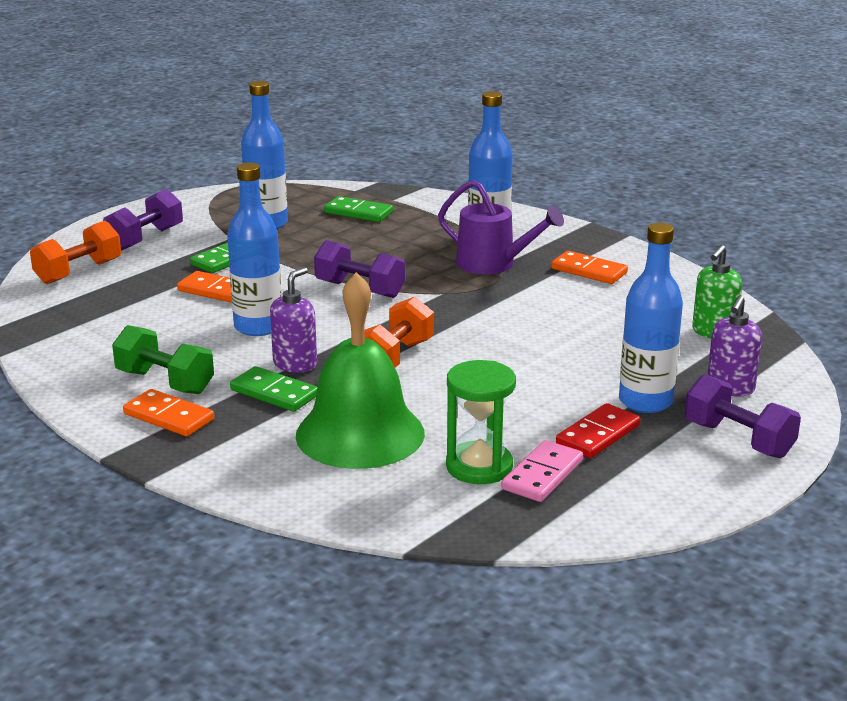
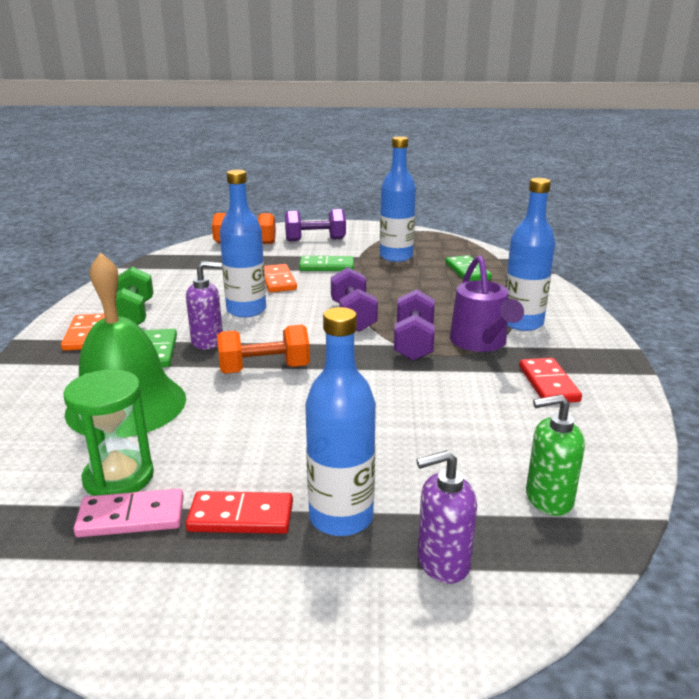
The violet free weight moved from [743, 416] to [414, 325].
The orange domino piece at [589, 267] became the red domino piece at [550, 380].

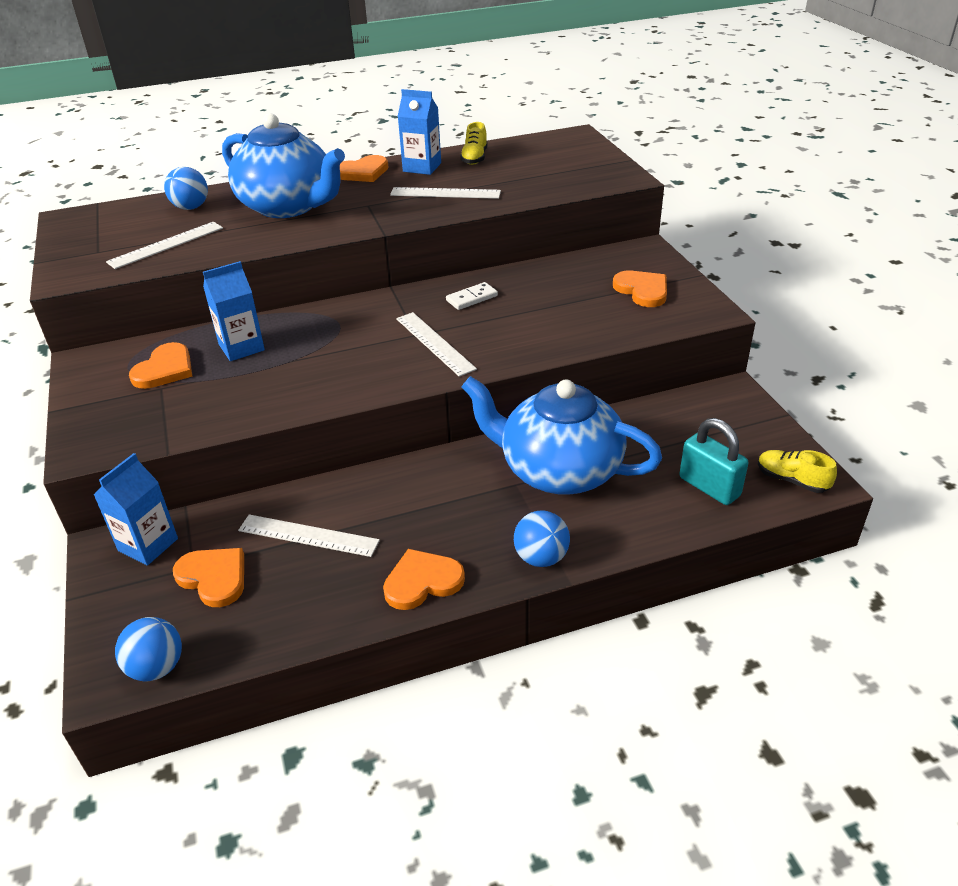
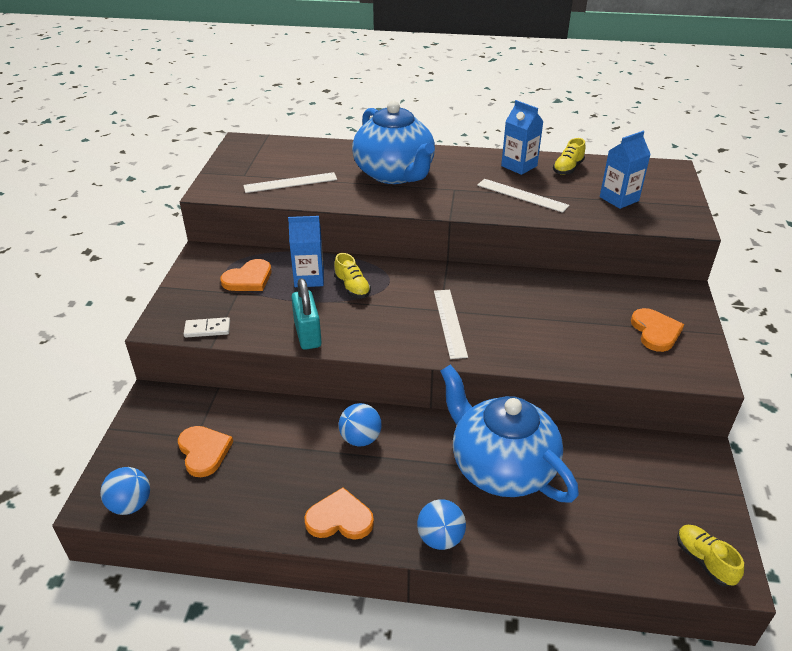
The snow-white straightedge at [309, 535] disappeared.
The orange love heart at [364, 168] disappeared.
The bright yellow shoe at [352, 275] appeared.
The blue milk carton moved from [136, 509] to [625, 170].
The blue play ball moved from [186, 188] to [360, 425].
The snow-white domino piece moved from [472, 296] to [207, 327].
The teal padlock moved from [714, 461] to [306, 314].

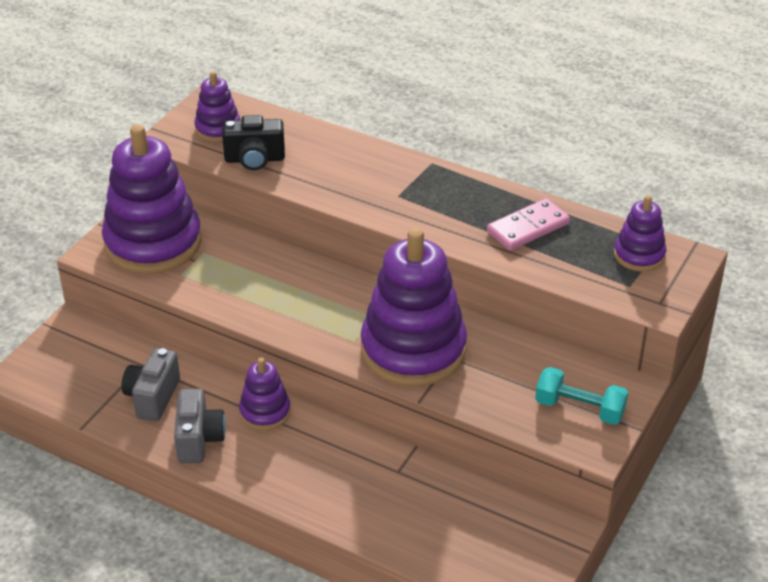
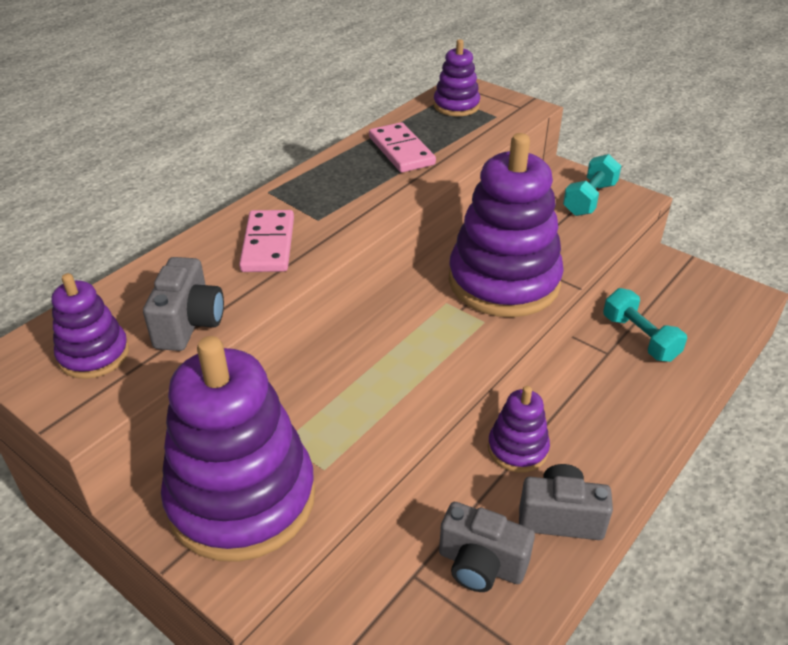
The rose-pink domino piece at [266, 241] appeared.
The teal free weight at [645, 325] appeared.
The ebony camera at [253, 142] became the grey camera at [183, 304].

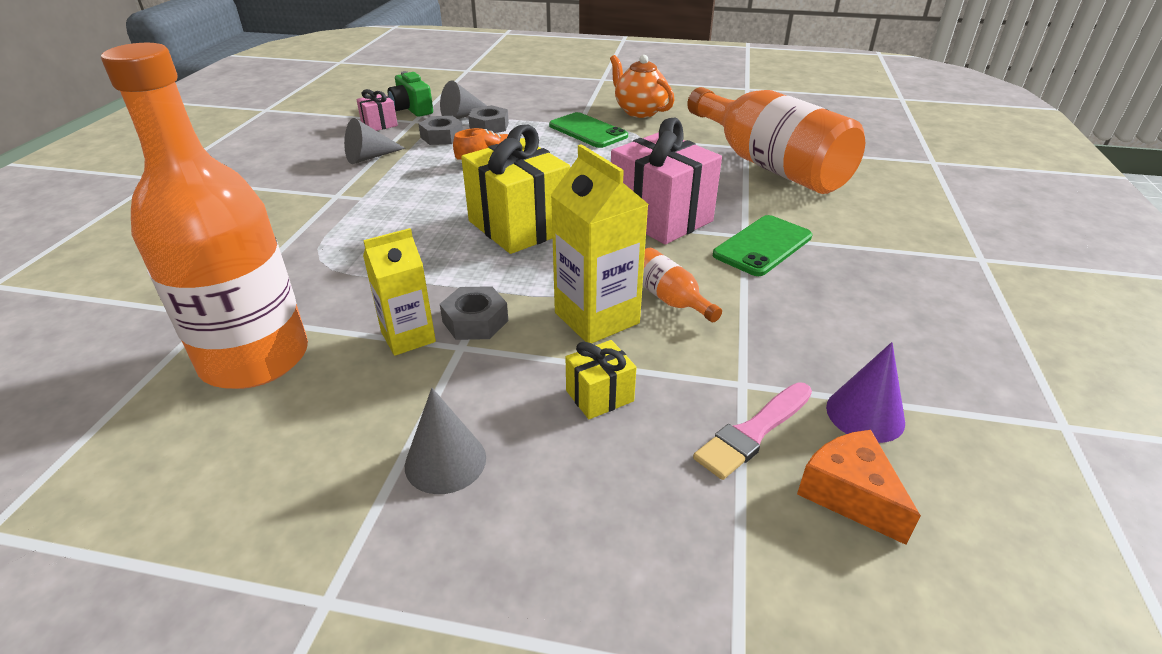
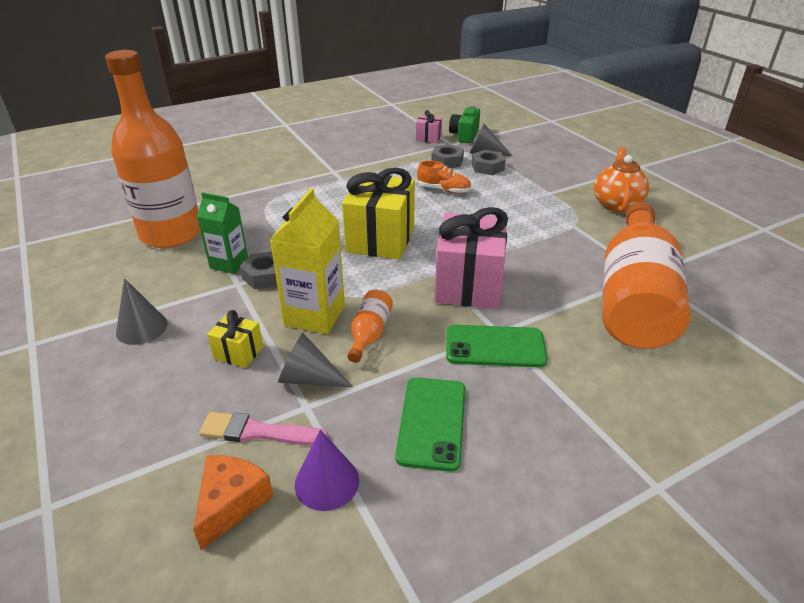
The grey solid cone moved from [374, 141] to [315, 360].
The leaf-green phone moved from [588, 130] to [430, 424].
The bright yellow milk carton at [399, 292] became the leaf-green milk carton at [222, 233].

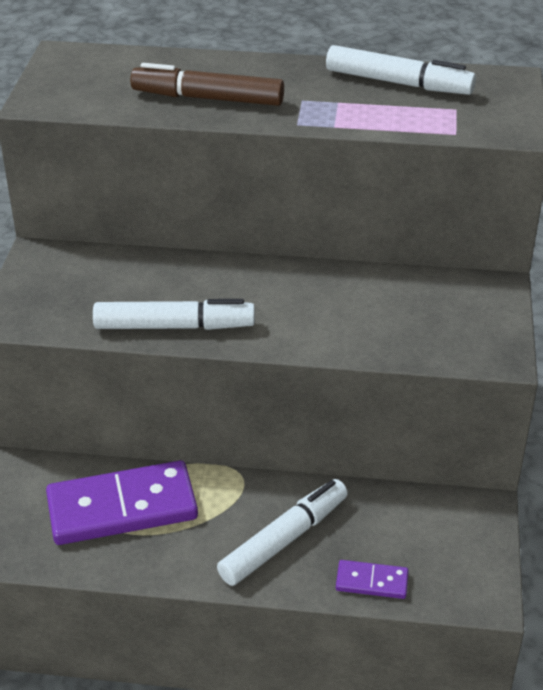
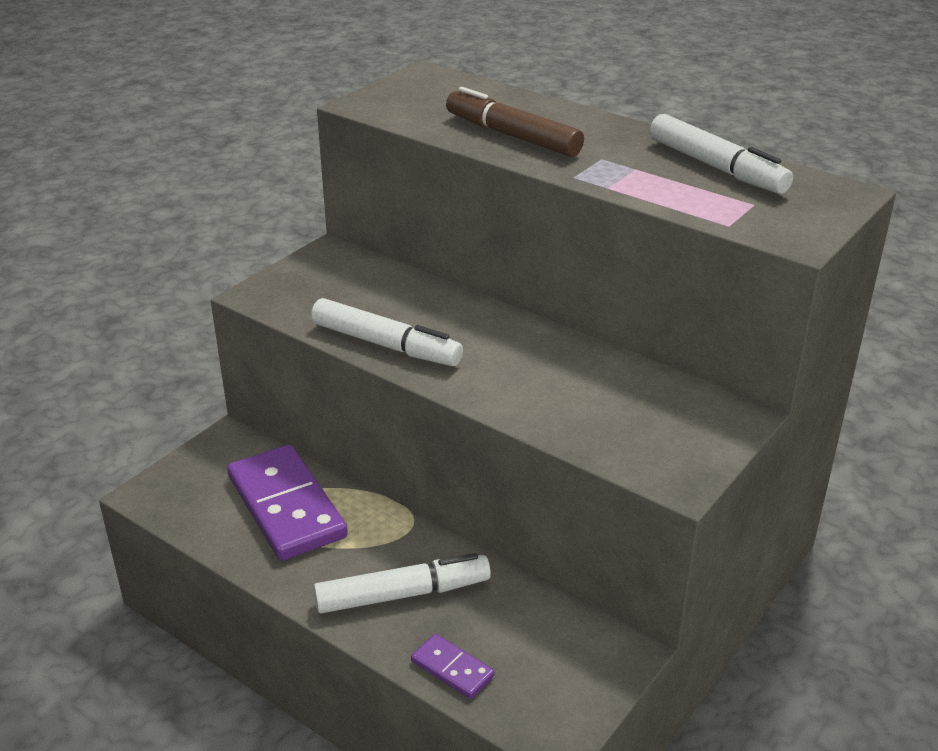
The violet domino piece at [122, 502] turned 45 degrees clockwise.

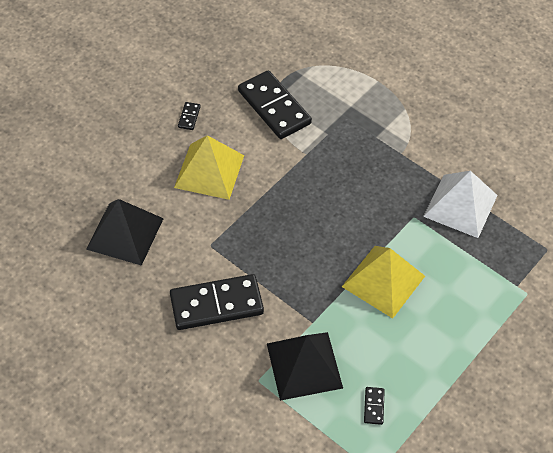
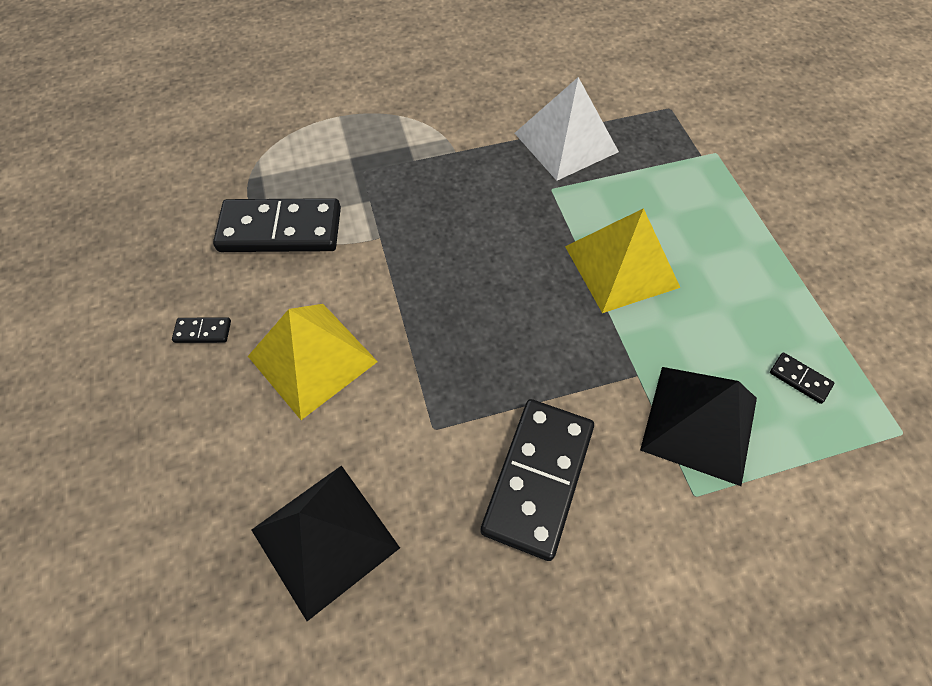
The ebony domino piece at [189, 116] turned 45 degrees counterclockwise.

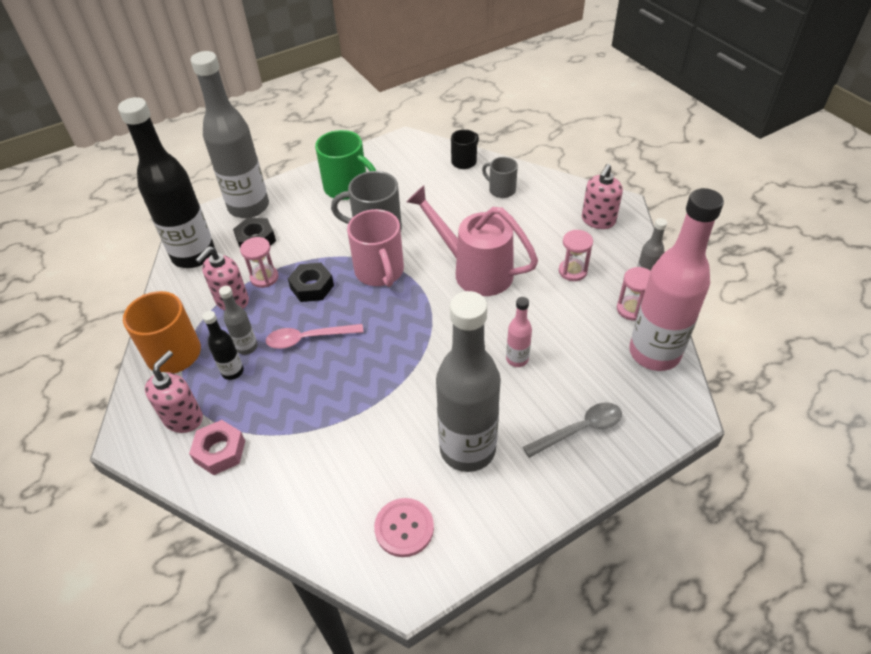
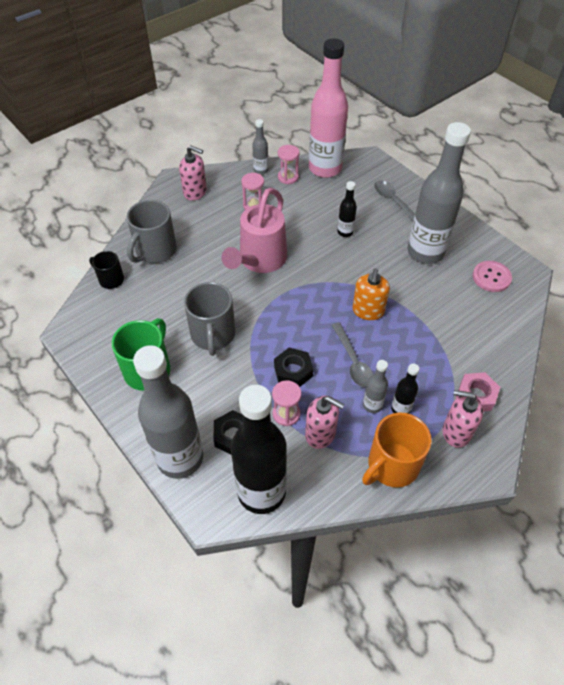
The rose-pink tea mug at [375, 248] disappeared.
The orange pump bottle at [371, 294] appeared.
The rose-pink spoon at [314, 336] became the grey spoon at [352, 354].
The rose-pink bottle at [519, 332] became the ebony bottle at [347, 209].
The grey tea mug at [500, 177] changed to 1.69 times the size.

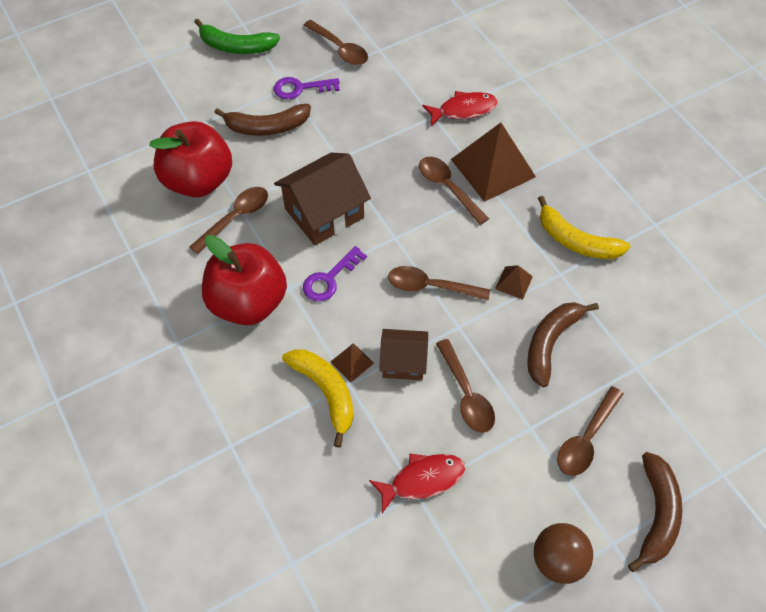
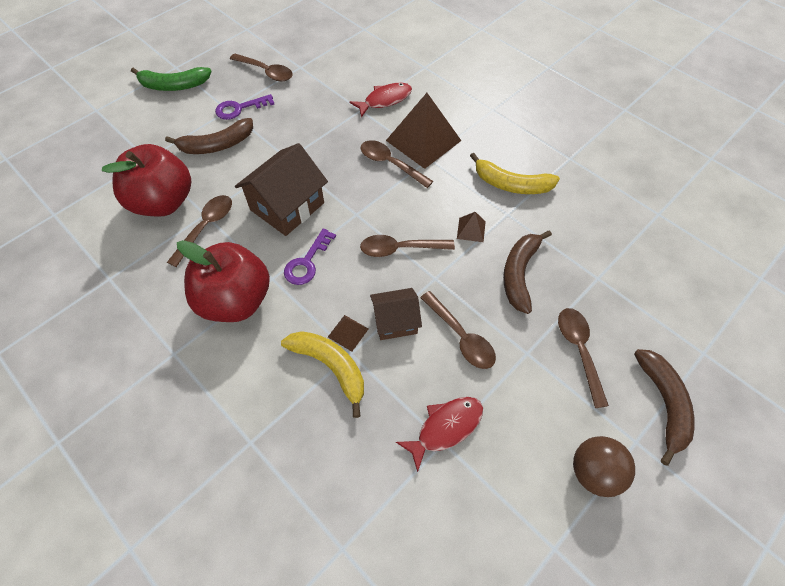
The dark brown spoon at [590, 431] turned 150 degrees clockwise.

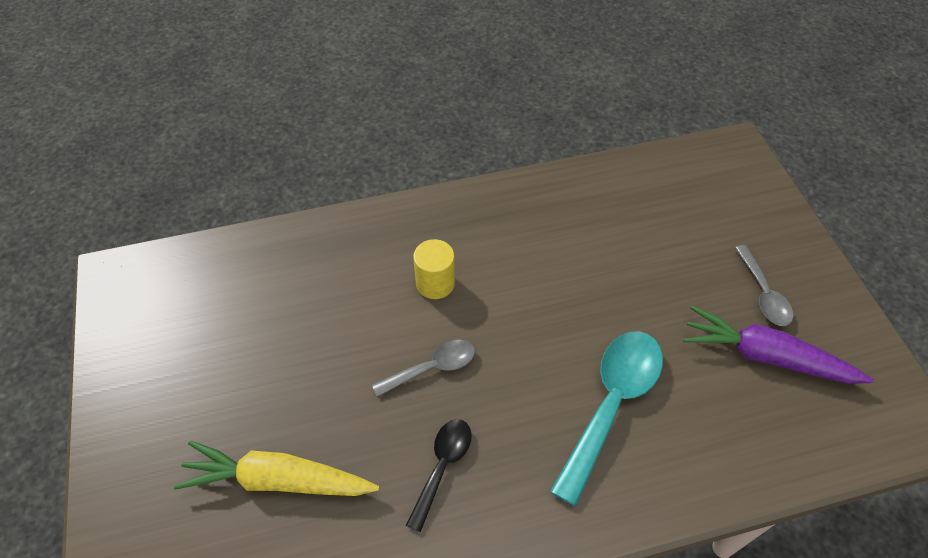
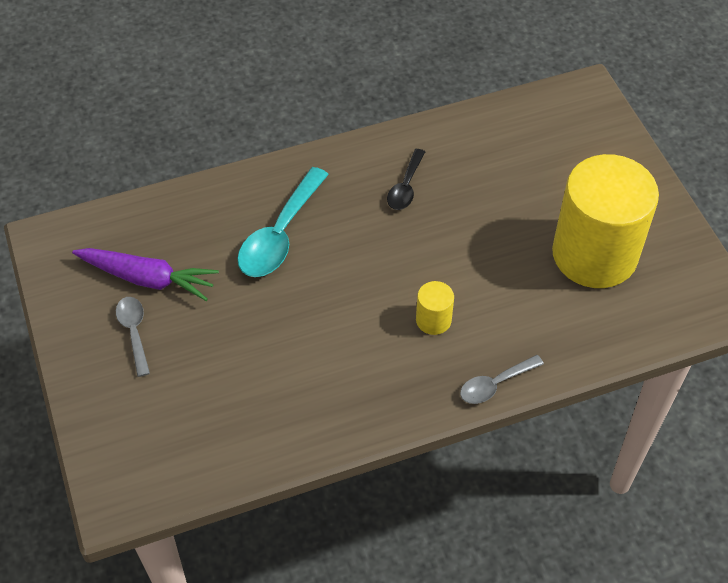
The bright yellow toy carrot at [276, 468] disappeared.
The bright yellow cylinder shape at [605, 221] appeared.
The grey spoon moved from [423, 368] to [502, 379].

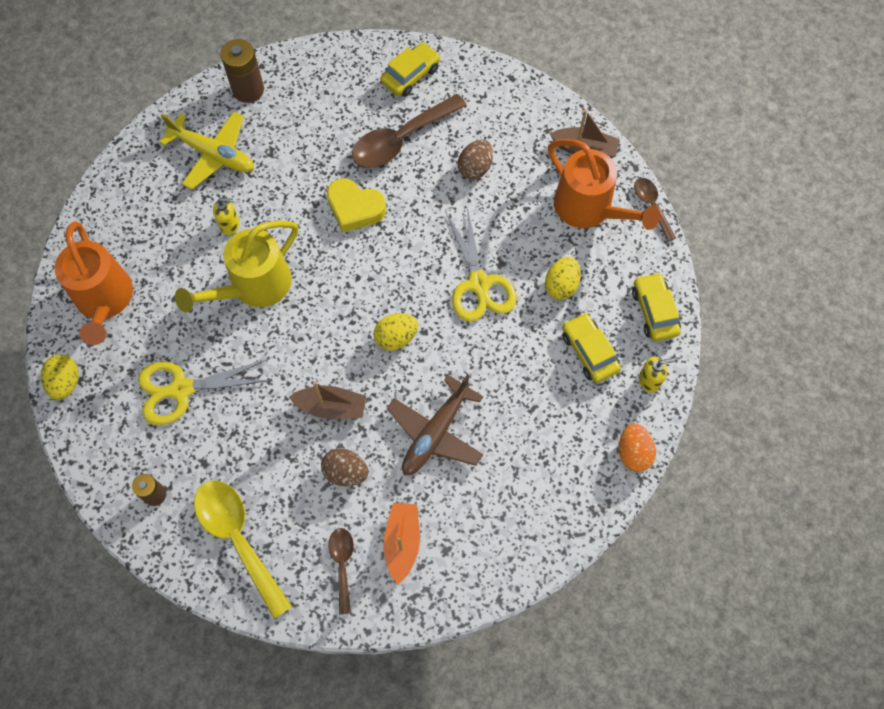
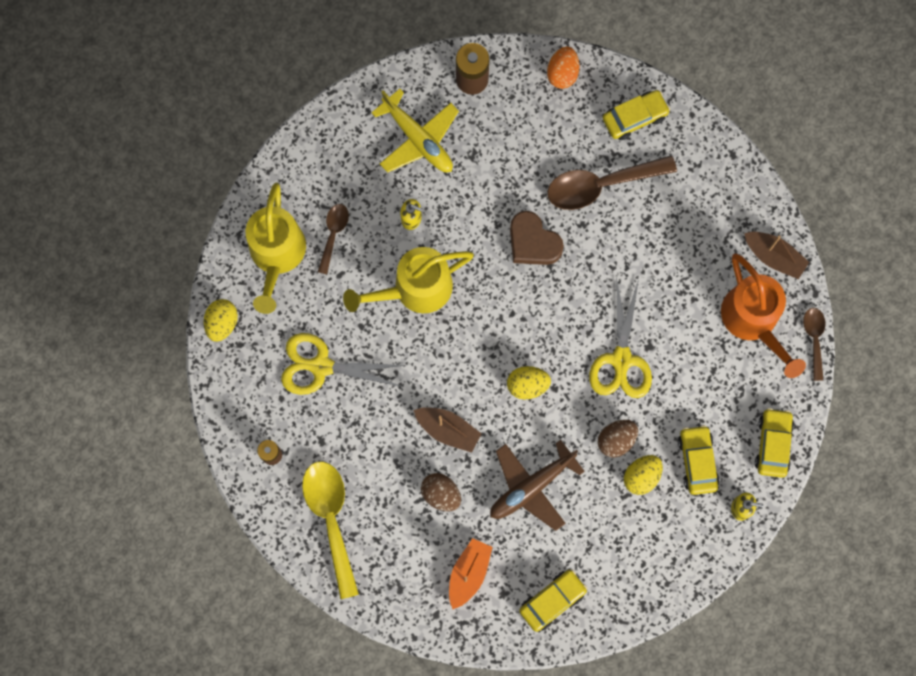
The bright yellow automobile at [553, 601] appeared.
The dark brown spoon moved from [341, 571] to [333, 239].
The dark brown toy egg moved from [475, 160] to [618, 439].
The bright yellow toy egg moved from [563, 278] to [643, 475].
The orange toy egg moved from [637, 447] to [563, 68].
The orange watering can at [94, 283] became the bright yellow watering can at [276, 248].
The bright yellow love heart at [357, 205] became the dark brown love heart at [537, 238].

